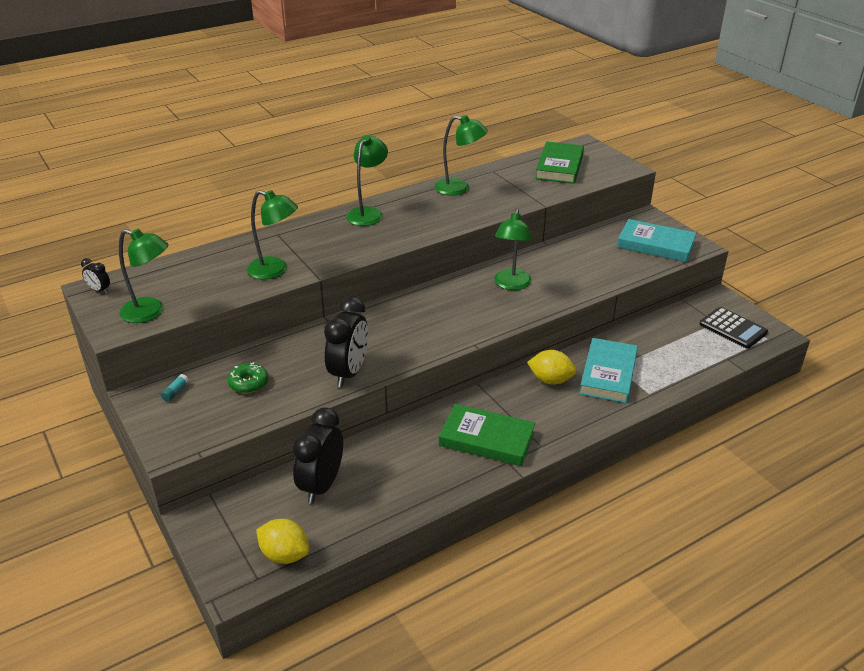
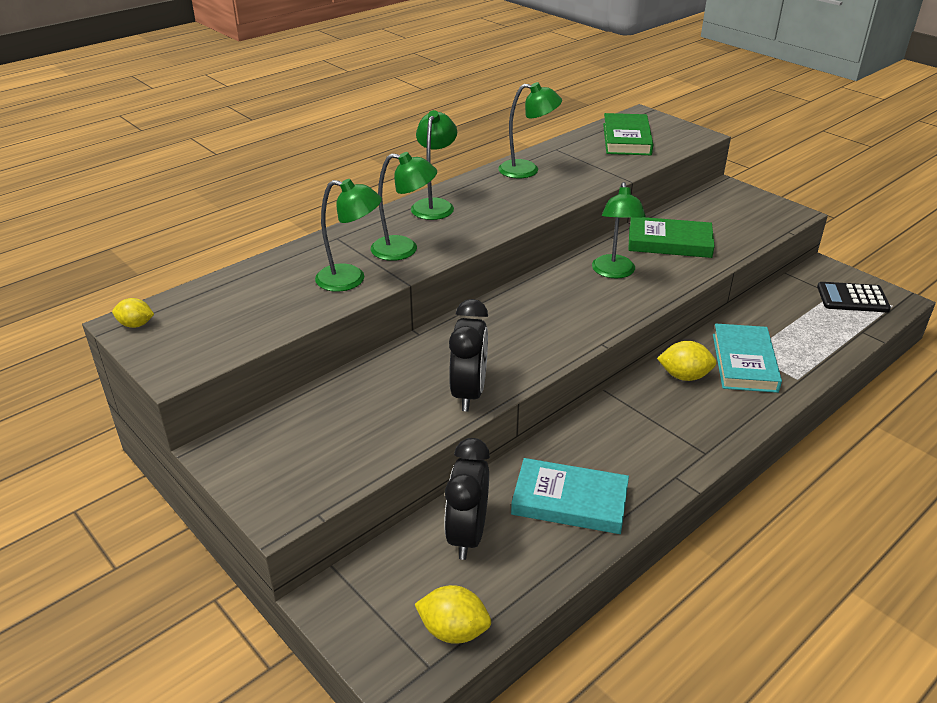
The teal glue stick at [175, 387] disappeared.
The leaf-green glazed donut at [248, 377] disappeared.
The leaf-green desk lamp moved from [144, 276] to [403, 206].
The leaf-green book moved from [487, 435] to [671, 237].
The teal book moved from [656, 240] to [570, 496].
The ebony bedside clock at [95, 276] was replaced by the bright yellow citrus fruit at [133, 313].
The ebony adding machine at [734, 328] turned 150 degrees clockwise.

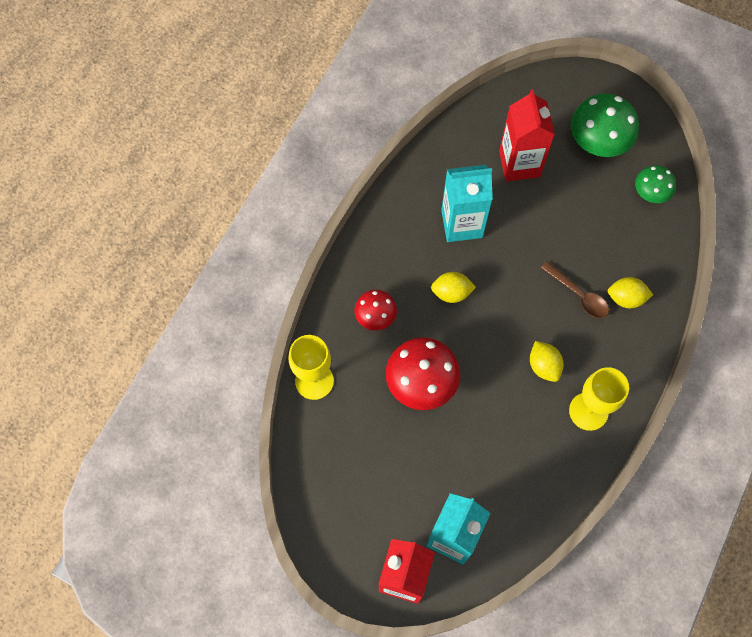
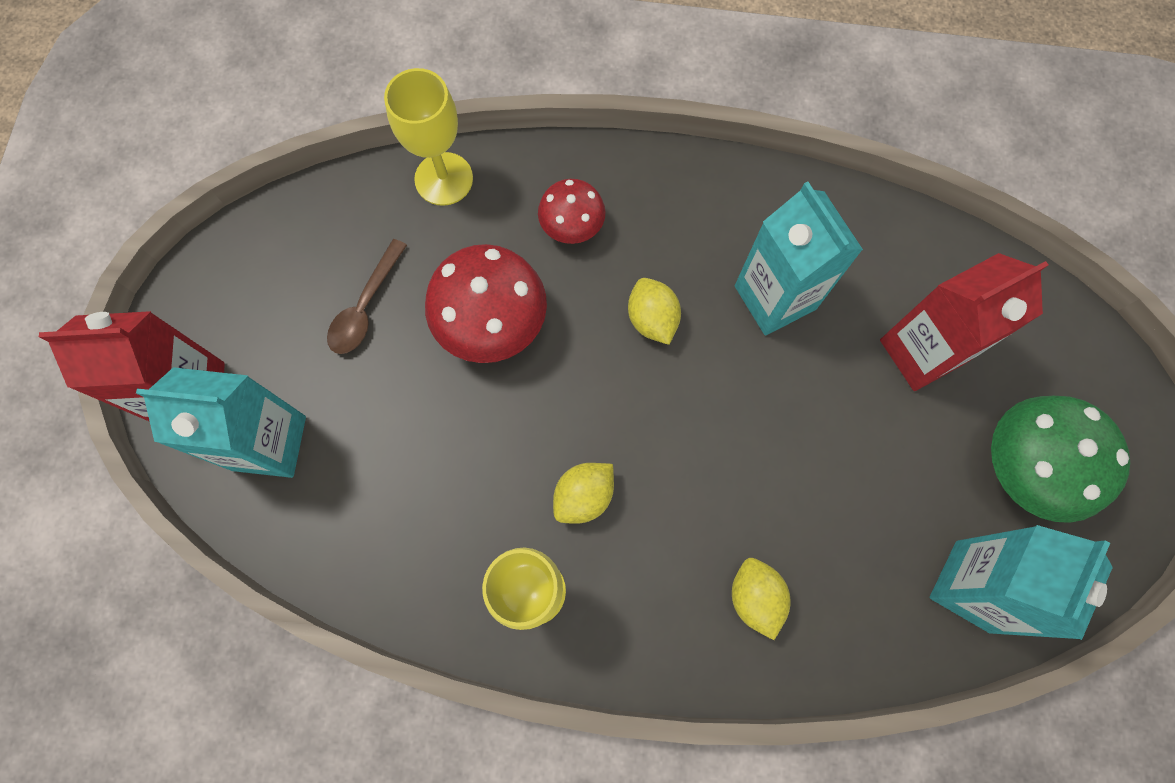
The dark brown spoon moved from [575, 289] to [367, 296].
The leaf-green mushroom at [655, 184] was replaced by the teal milk carton at [1021, 582].

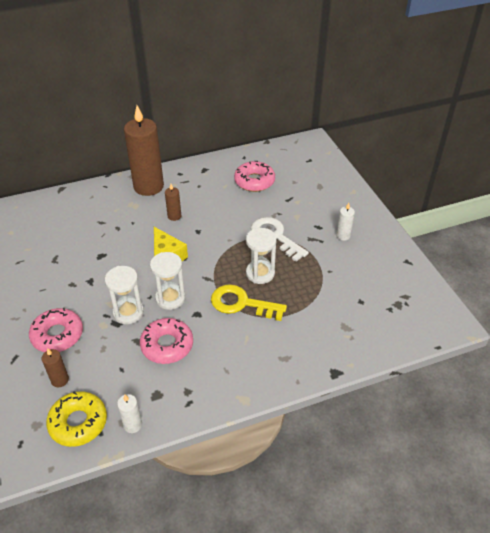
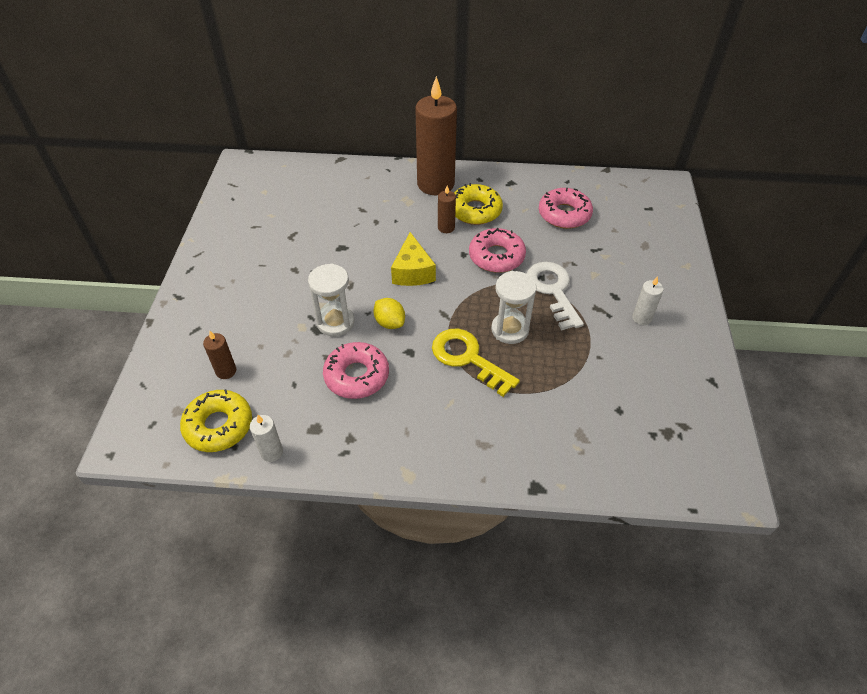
The bright yellow glazed donut at [478, 204] appeared.
The rose-pink glazed donut moved from [56, 330] to [497, 250].
The snow-white sand timer at [168, 281] was replaced by the bright yellow citrus fruit at [389, 313].

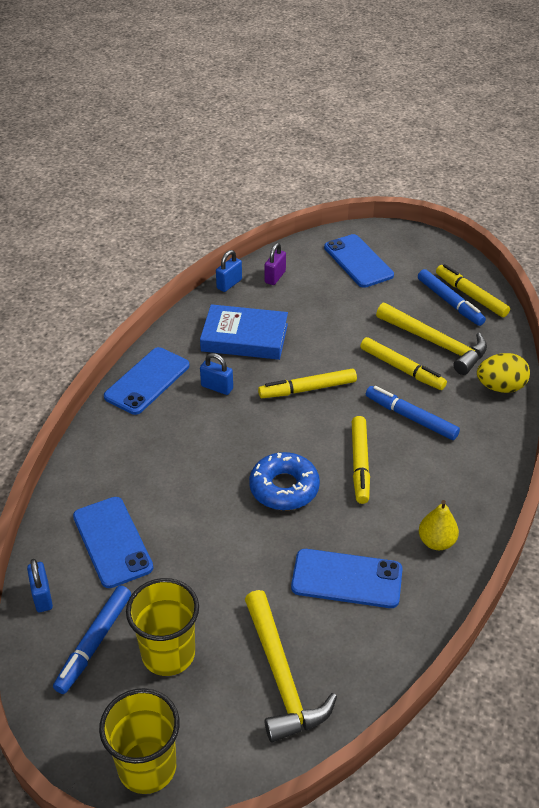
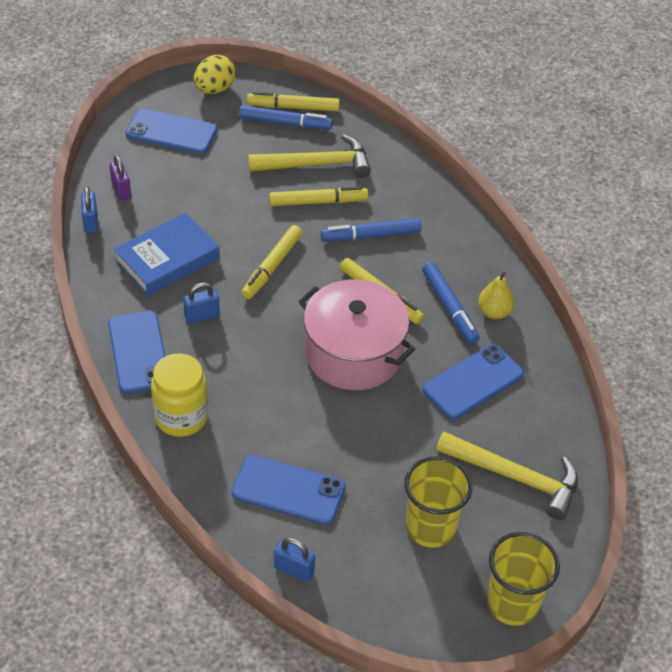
The bright yellow preserve jar at [179, 395] appeared.
The blue marker pen moved from [92, 640] to [451, 303].
The bright yellow toy egg moved from [503, 373] to [215, 74].
The blue glazed donut at [284, 481] was replaced by the rose-pink pot at [356, 334].

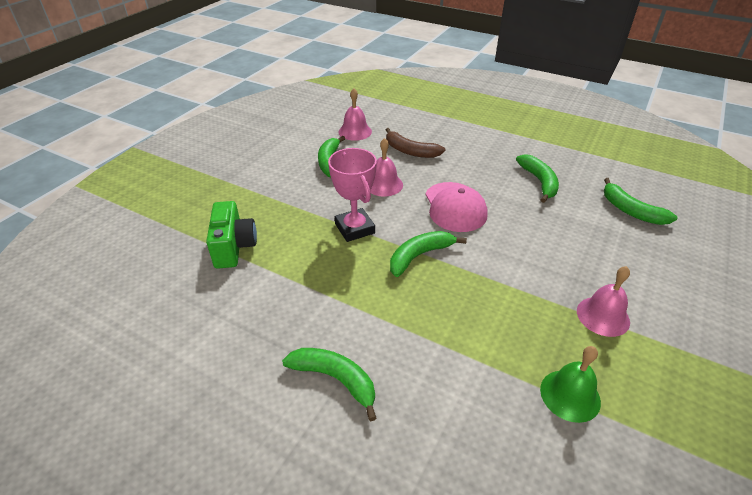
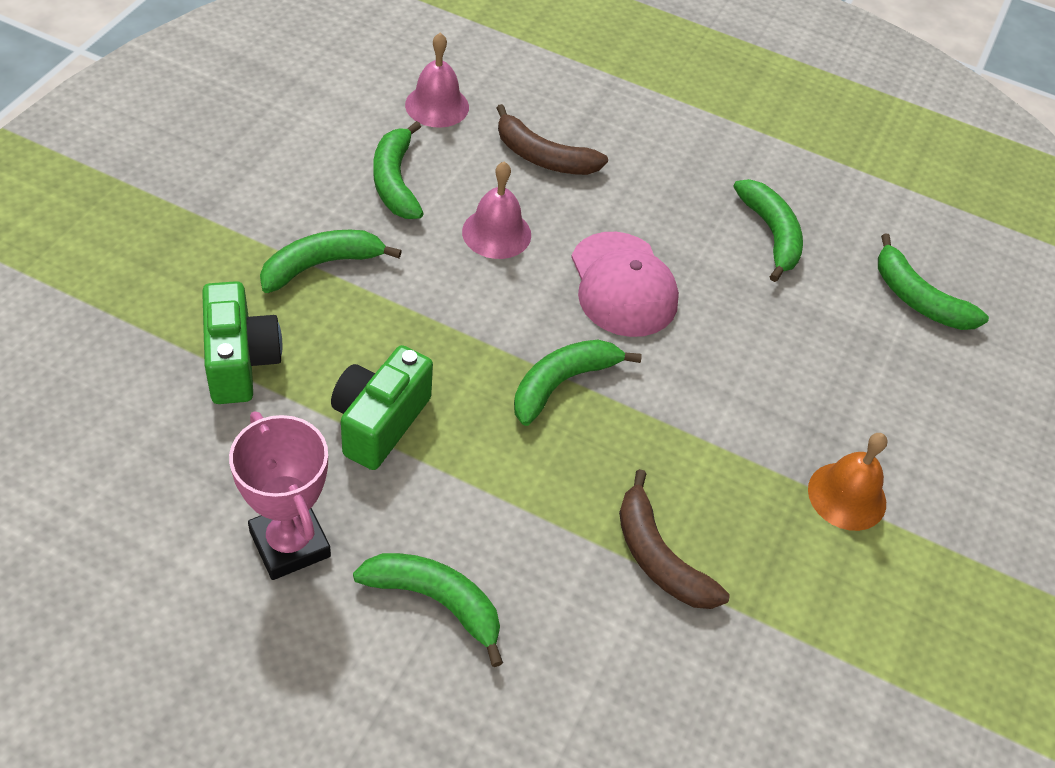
The leaf-green hand bell at [570, 384] disappeared.
The leaf-green banana at [331, 261] appeared.
The leaf-green camera at [382, 407] appeared.
The dark brown banana at [674, 539] appeared.
The rose-pink prize cup moved from [352, 195] to [280, 495].
The rose-pink hand bell at [603, 301] became the orange hand bell at [847, 482].

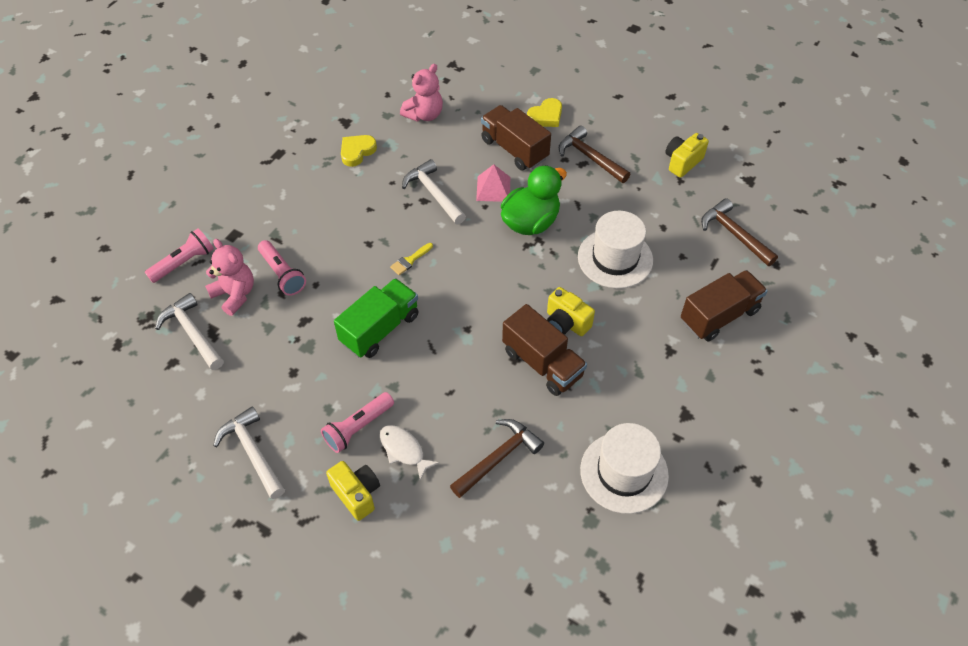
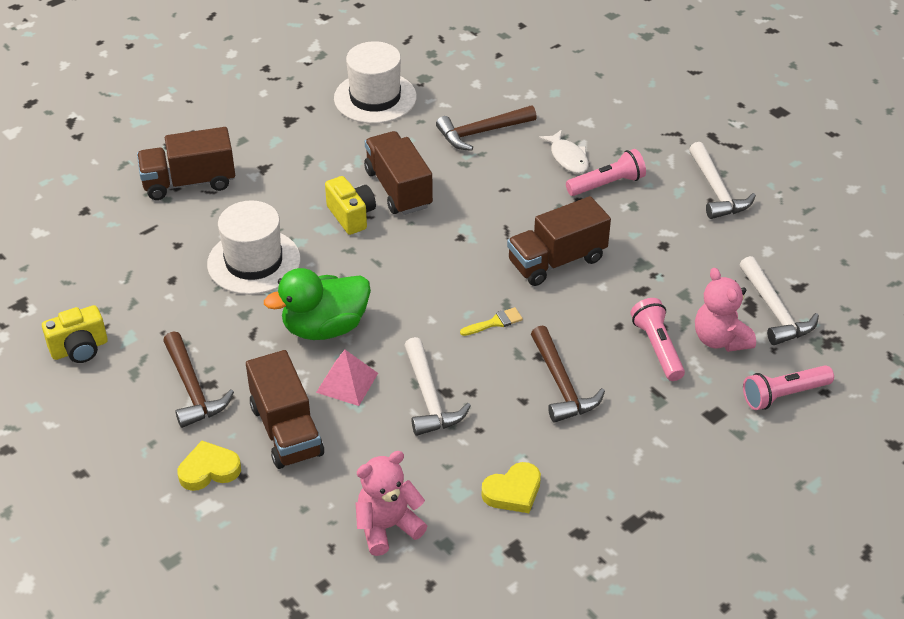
The bright yellow camera at [353, 491] disappeared.
The dark brown hammer moved from [739, 232] to [568, 374].
The leaf-green truck at [376, 318] became the dark brown truck at [559, 241].

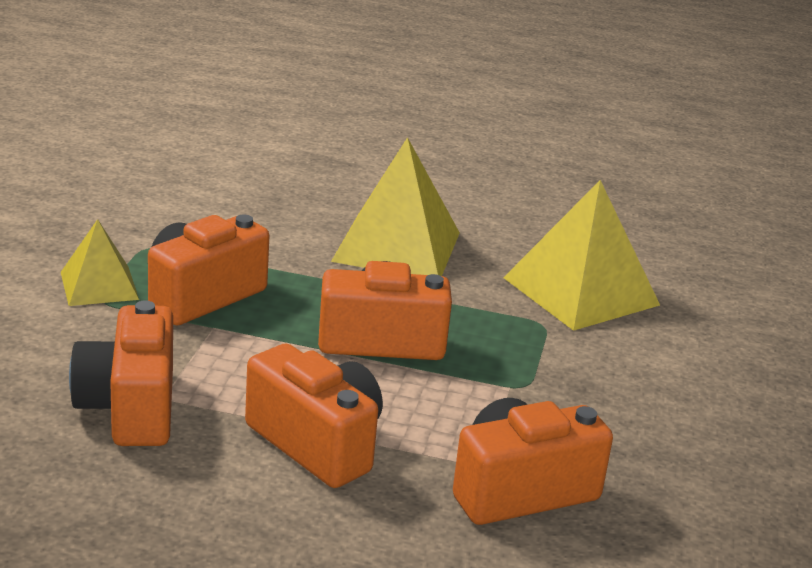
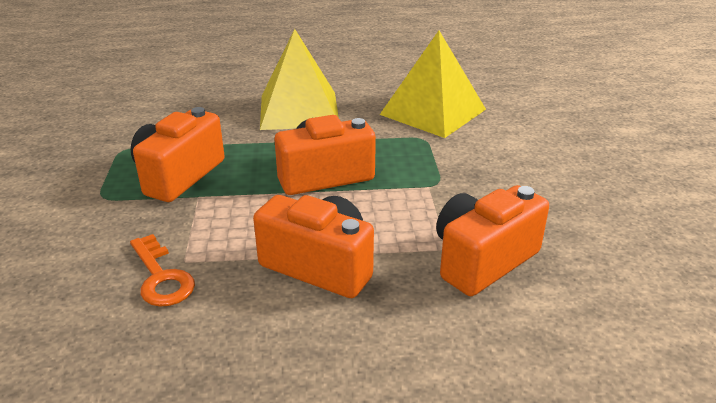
The bright yellow pyramid shape at [100, 262] disappeared.
The orange camera at [121, 373] was replaced by the orange key at [162, 270].

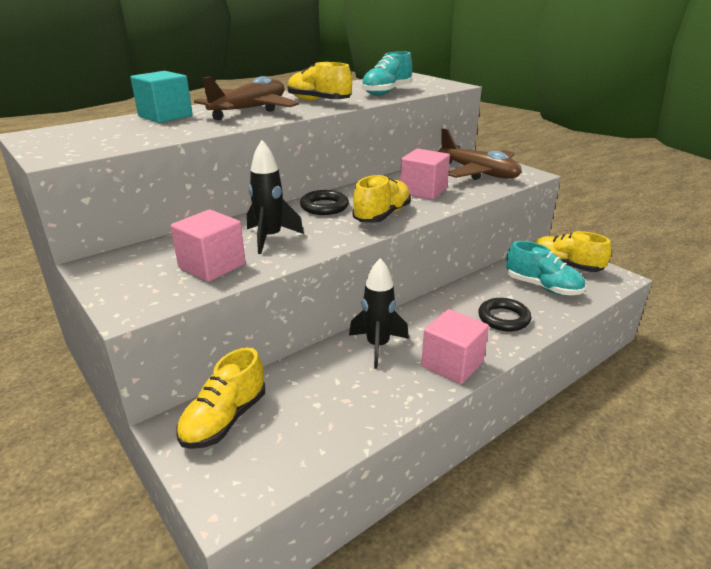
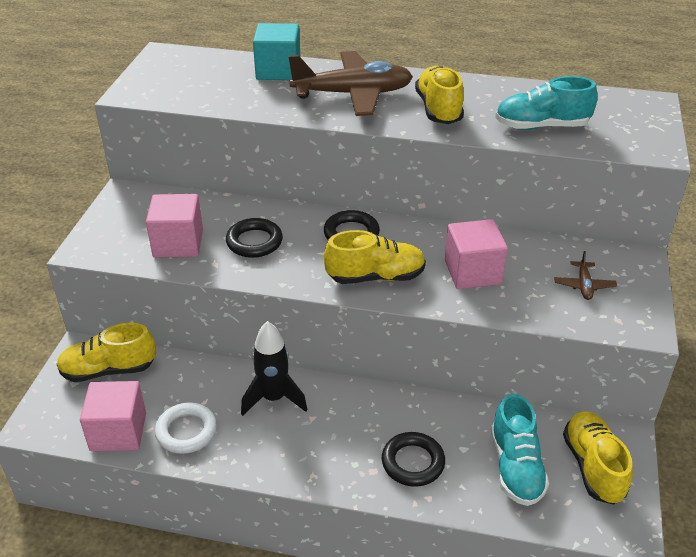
The snow-white torus at [186, 428] appeared.
The rose-pink block moved from [455, 346] to [113, 416].
The ebony rocket at [275, 197] was replaced by the ebony torus at [254, 238].
The dark brown toy plane at [479, 154] changed to 0.42 times the size.

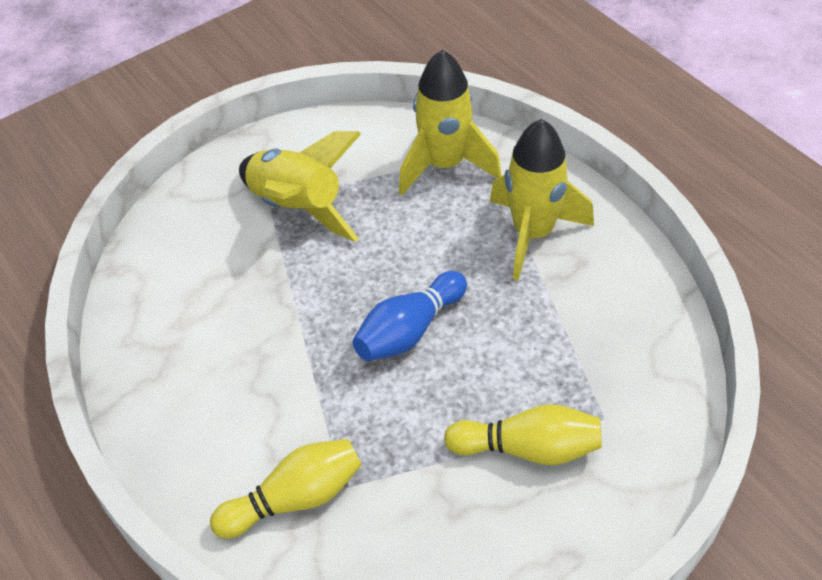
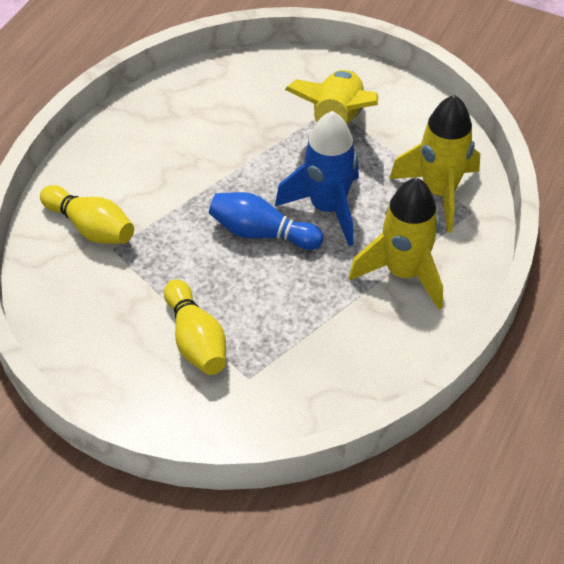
The blue rocket at [317, 178] appeared.

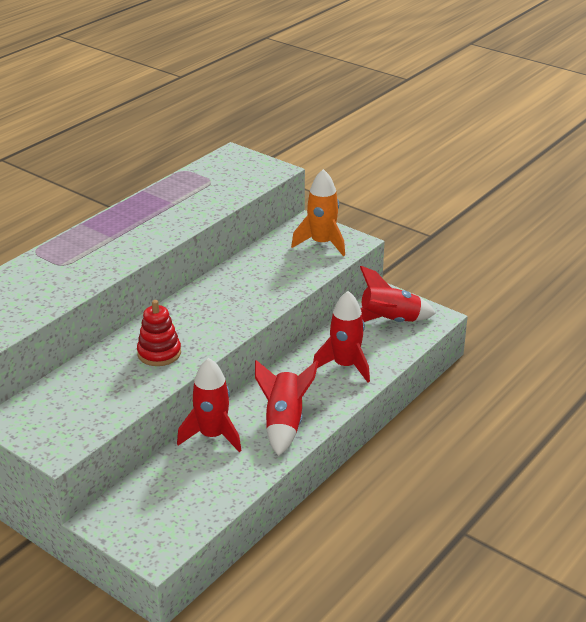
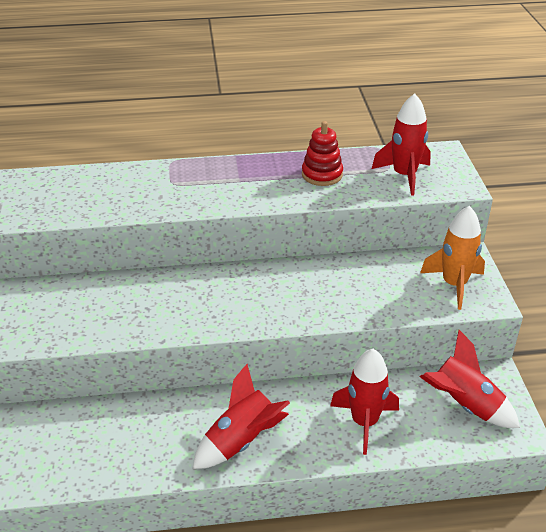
The red ring stacker moved from [159, 333] to [322, 153].
The red rocket moved from [209, 405] to [401, 144].

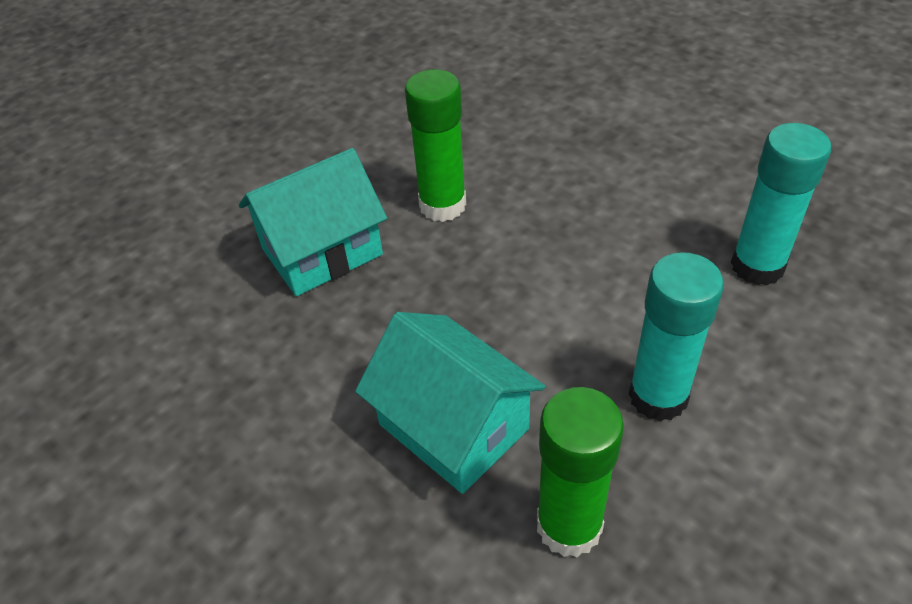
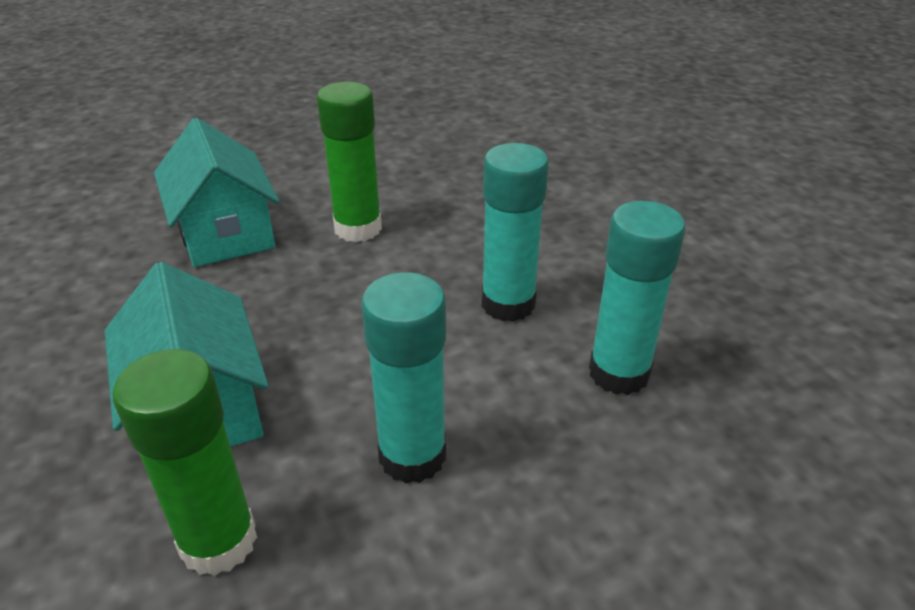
The teal glue stick at [515, 232] appeared.
The teal toy house at [313, 222] turned 75 degrees clockwise.

